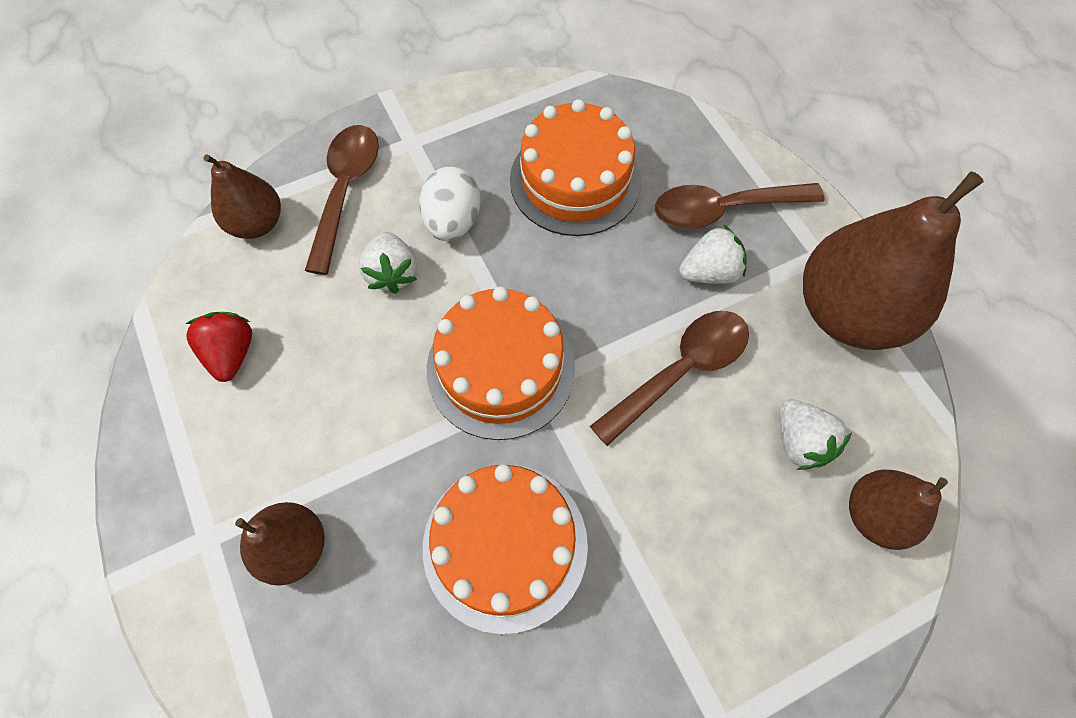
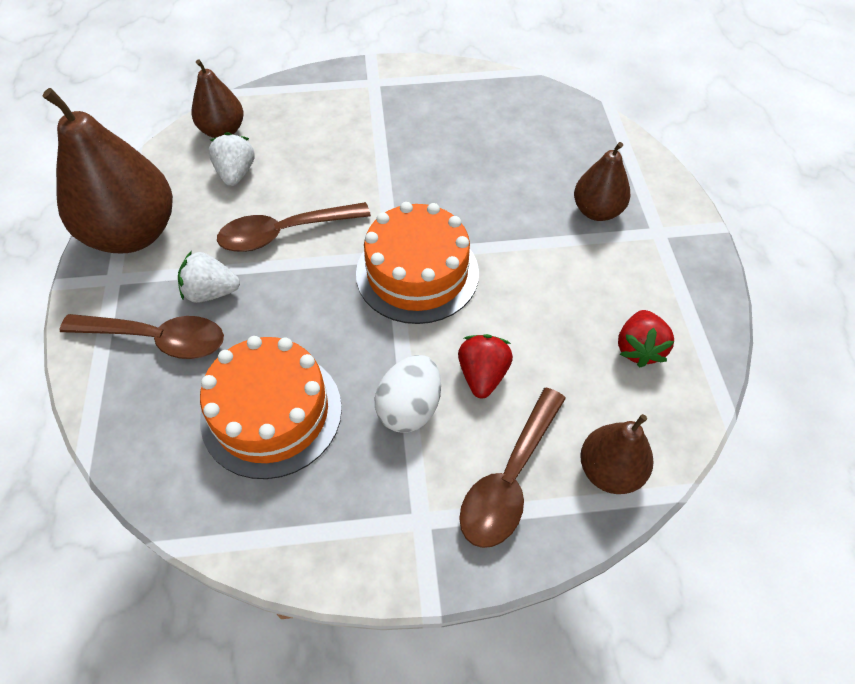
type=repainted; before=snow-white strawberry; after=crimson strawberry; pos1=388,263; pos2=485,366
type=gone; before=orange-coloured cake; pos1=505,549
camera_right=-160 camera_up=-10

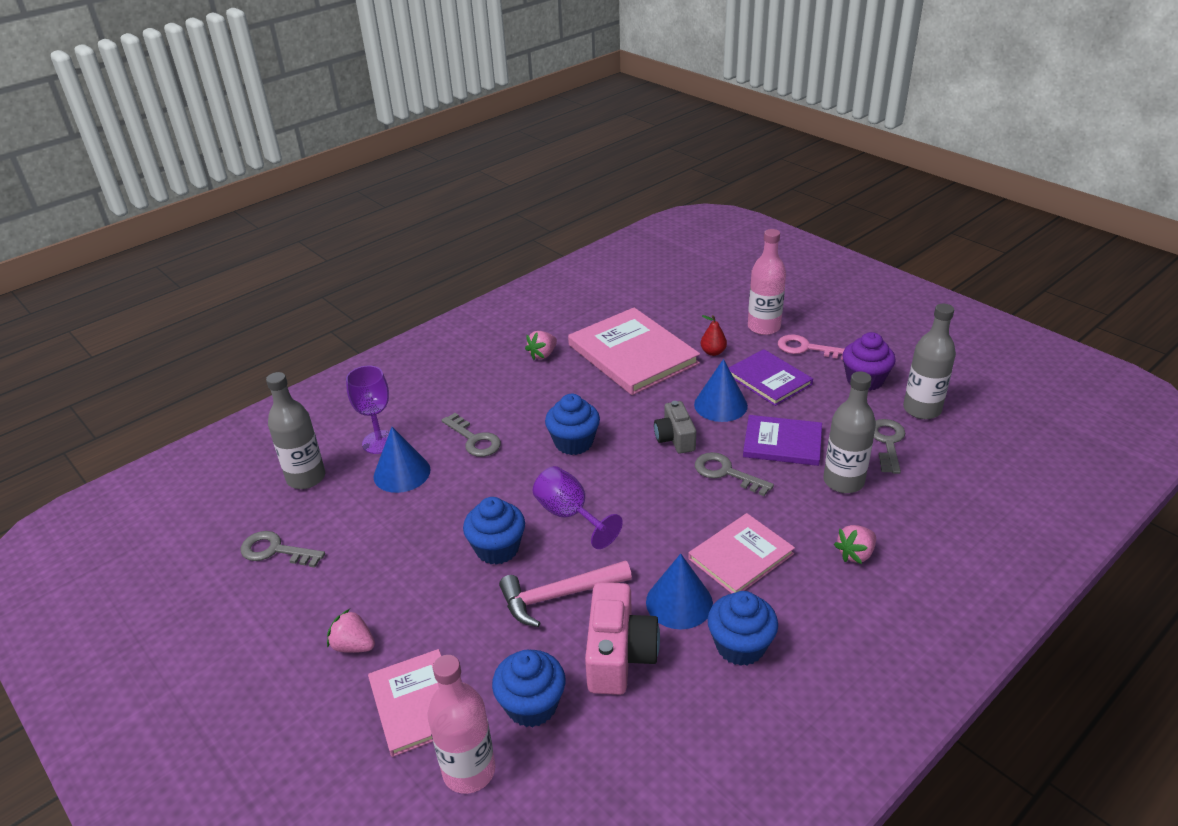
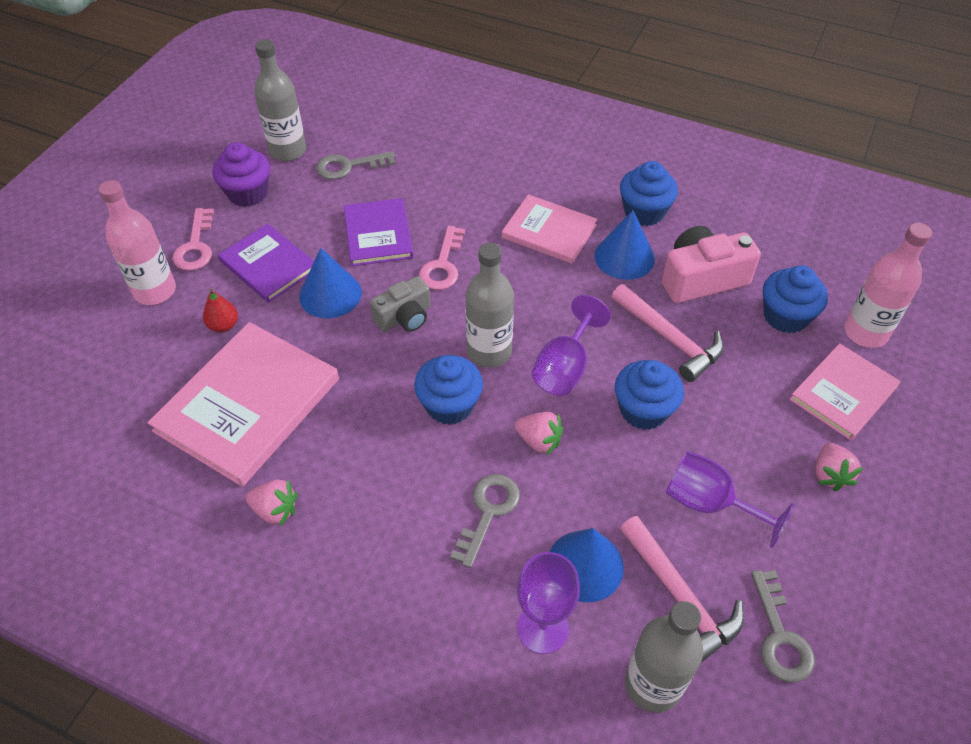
type=rotated; before=violet book; pos1=771,377; pos2=266,263; turn=-75
type=repainted; before=grey key; after=pink key; pos1=734,474; pos2=442,258
type=shifted; before=grey bottle; pos1=849,432; pos2=490,305
type=shifted; before=pink strawberry; pos1=855,544; pos2=539,434
type=new; after=pink carpenter's hammer; pos2=682,589
type=new; after=violet chalice; pos2=730,499
camera_right=-115 camera_up=15

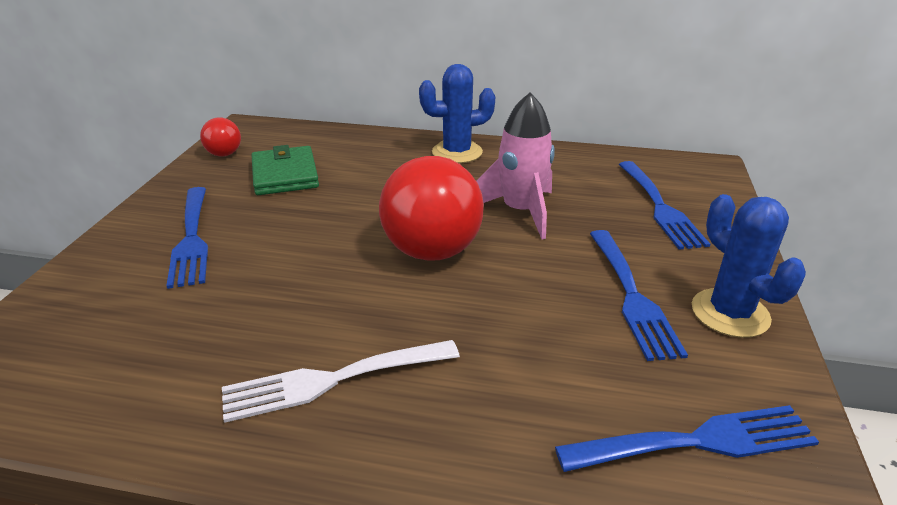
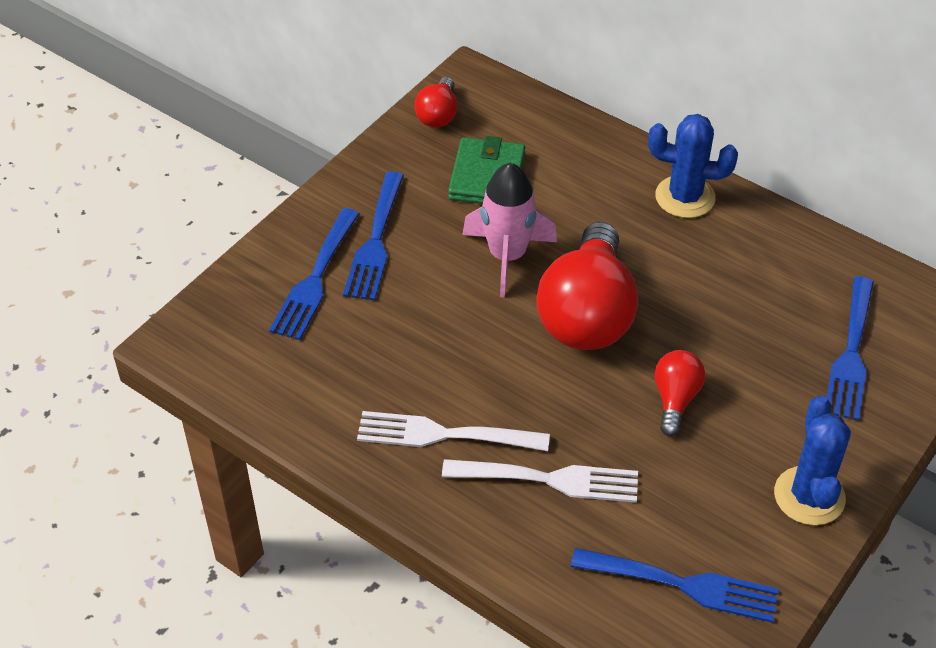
type=shifted; before=cobalt dinner fork; pos1=639,295; pos2=314,274
type=new; after=snow-white dinner fork; pos2=540,481
type=shifted; before=pink toy rocket; pos1=515,165; pos2=509,230
type=new; after=crimson lightbulb; pos2=680,393
camera_right=25 camera_up=15

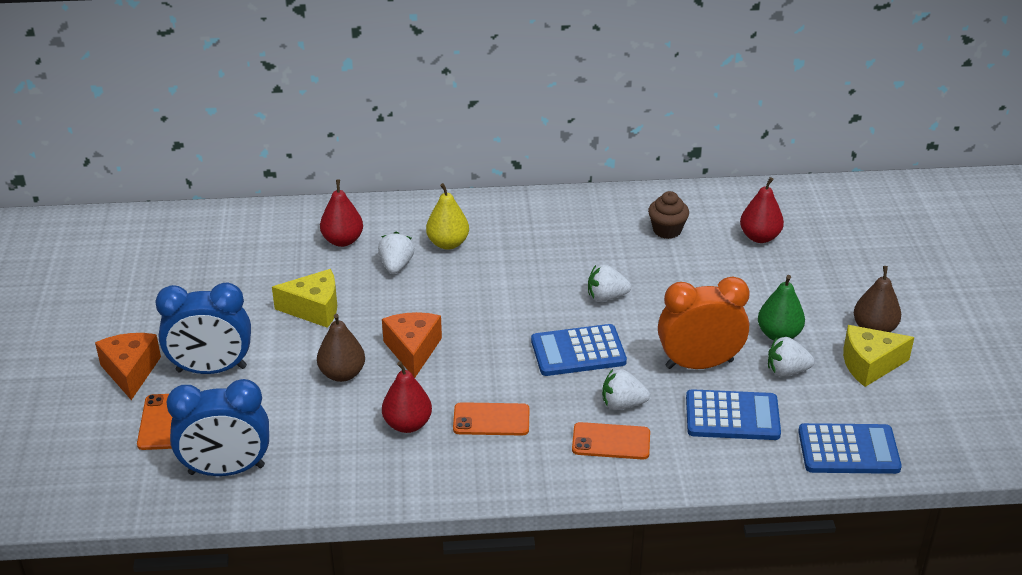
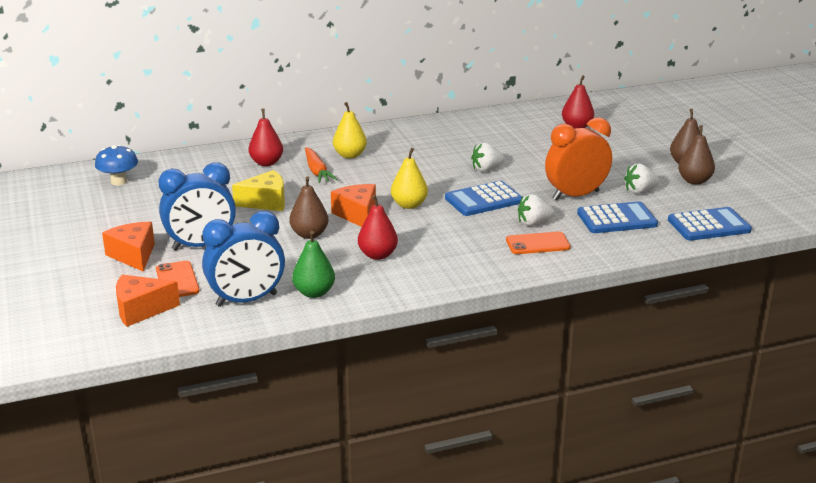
type=new; after=cobalt mushroom; pos2=116,165
type=new; after=orange-coloured cheese; pos2=148,301
type=shifted; before=green pear; pos1=781,307; pos2=313,264
type=swapped; before=snow-white strawberry; after=orange-coloured toy carrot; pos1=396,253; pos2=321,165
type=new; after=bright yellow pear; pos2=409,178
type=swapped; before=bright yellow cheese; after=brown pear; pos1=878,356; pos2=696,155
type=gone; before=orange-coloured mobile phone; pos1=491,419
type=gone; before=brown cupcake; pos1=668,215
camera_right=-15 camera_up=-10

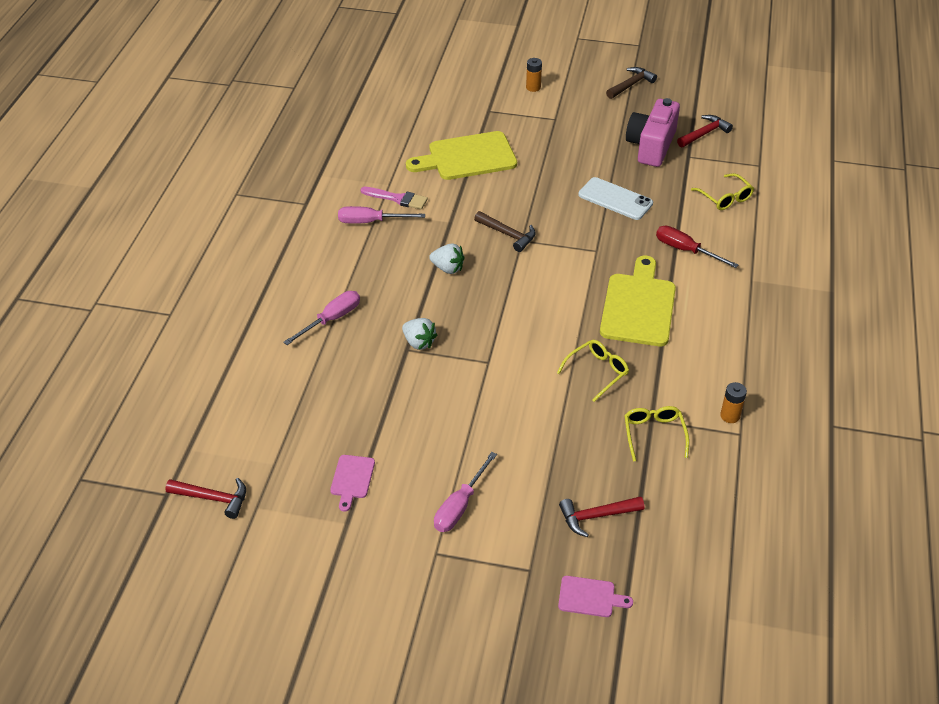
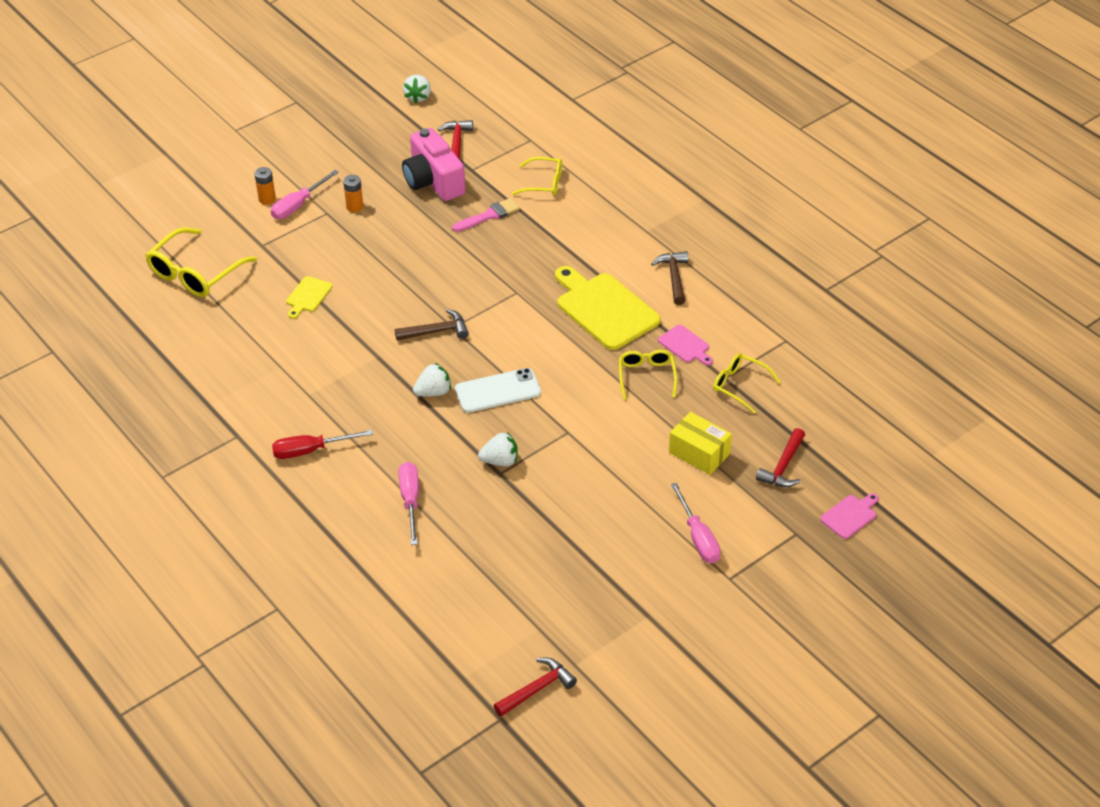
type=new; after=bright yellow glasses; pos2=201,262
type=shifted; before=pink screwdriver; pos1=381,215; pos2=305,194
type=shifted; before=crimson screwdriver; pos1=697,247; pos2=322,444
type=scaled; before=bright yellow chopping board; pos1=461,155; pos2=309,297; scale=0.48
type=shifted; before=orange-coloured battery; pos1=733,402; pos2=353,193
type=new; after=snow-white strawberry; pos2=417,89
type=shifted; before=pink brush; pos1=394,198; pos2=486,215
type=shifted; before=snow-white mobile phone; pos1=615,198; pos2=498,390
type=shifted; before=brown carpenter's hammer; pos1=631,83; pos2=669,278
type=shifted; before=pink chopping board; pos1=352,483; pos2=685,345
type=new; after=bright yellow package; pos2=700,443
camera_right=-50 camera_up=0

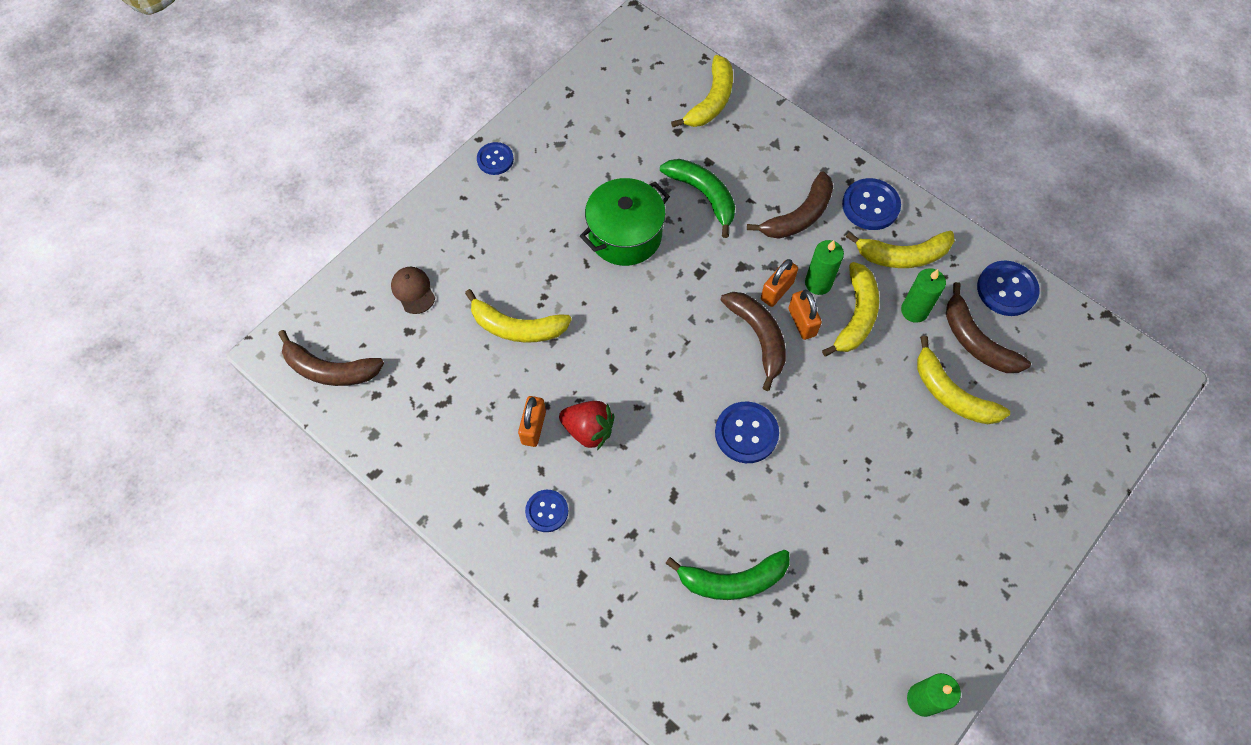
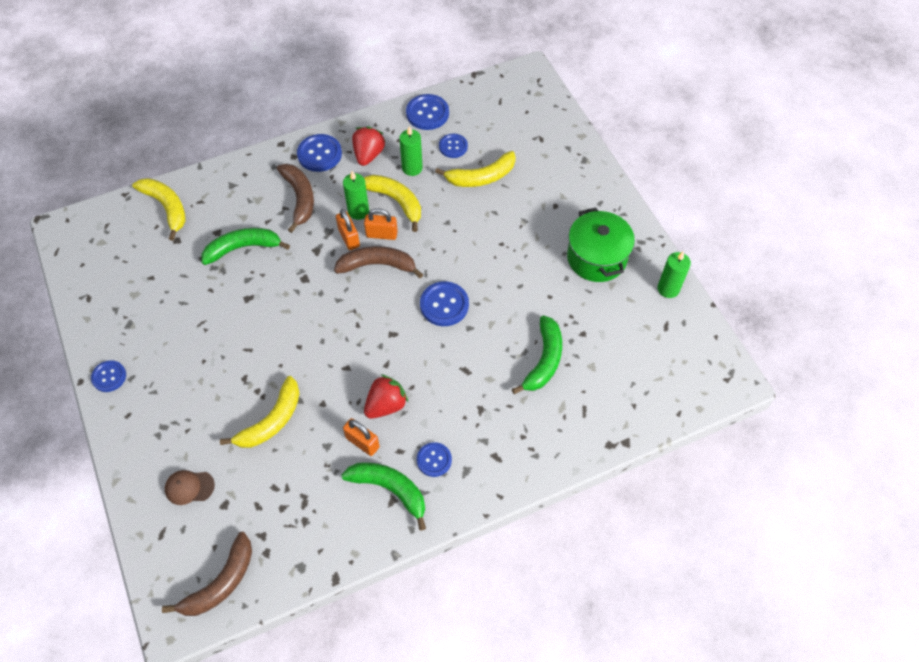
type=new; after=green banana fruit; pos2=384,496
type=swapped; before=bright yellow banana fruit; after=crimson strawberry; pos1=900,249; pos2=368,146
type=swapped; before=brown banana fruit; after=cobalt button; pos1=988,327; pos2=453,146
type=shifted; before=green stockpot; pos1=625,222; pos2=601,245
camera_right=-65 camera_up=-5

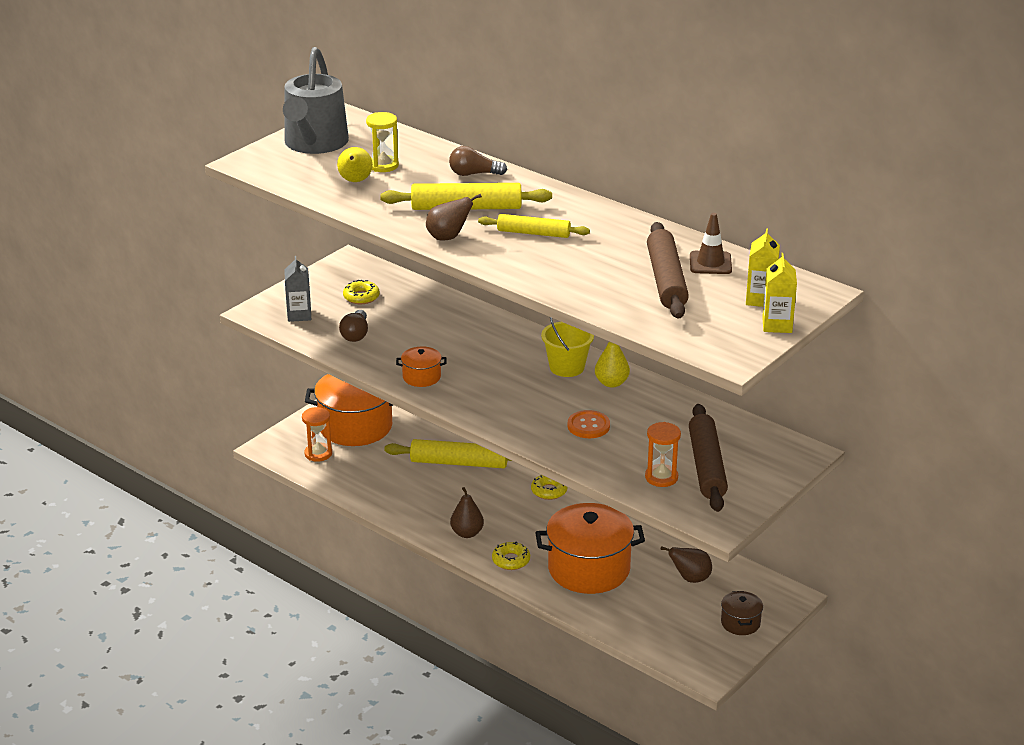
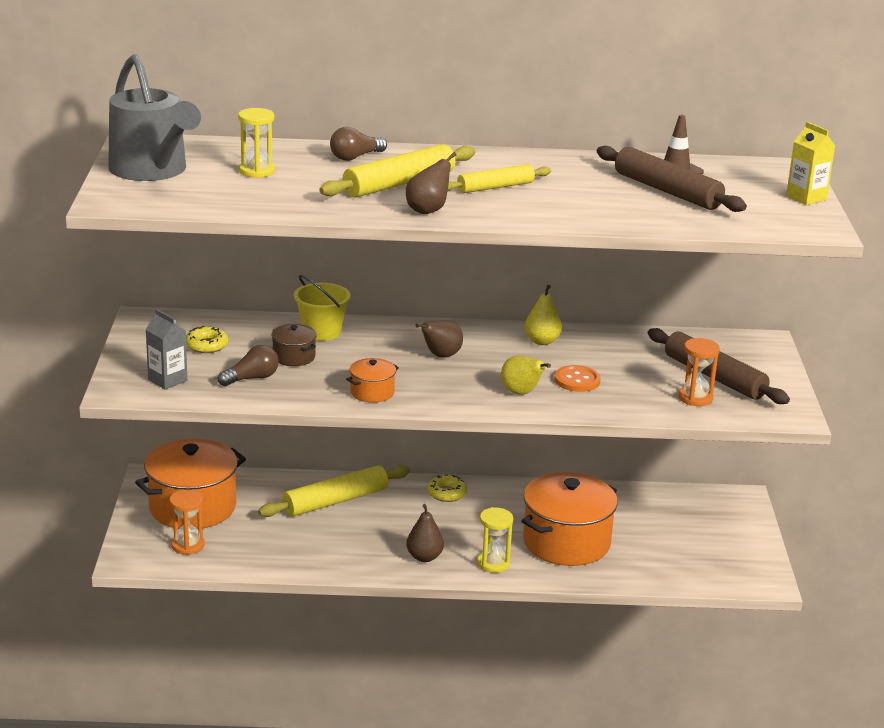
type=rotated; before=brown lightbulb; pos1=353,326; pos2=248,365; turn=-90
type=shifted; before=brown stockpot; pos1=742,613; pos2=294,345
type=shifted; before=bright yellow pail; pos1=567,347; pos2=322,308
type=shifted; before=brown pear; pos1=686,564; pos2=439,338
type=swapped; before=bright yellow glazed donut; after=bright yellow hourglass; pos1=511,556; pos2=495,540
type=shifted; before=bright yellow pear; pos1=355,164; pos2=526,375
type=gone; before=bright yellow carton; pos1=763,267
camera_right=-40 camera_up=-5

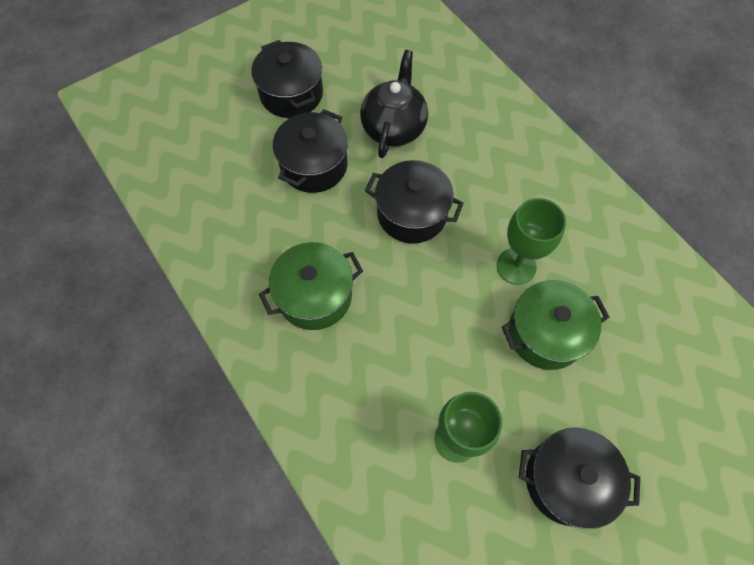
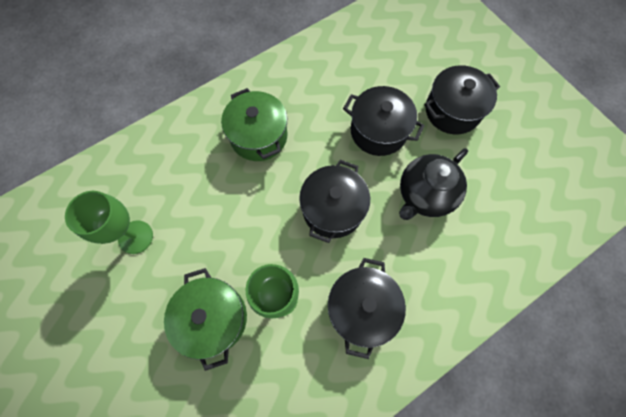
type=shifted; before=ebony stockpot; pos1=579,478; pos2=367,308
type=rotated; before=ebony china teapot; pos1=394,104; pos2=433,184; turn=120
camera_right=90 camera_up=5

